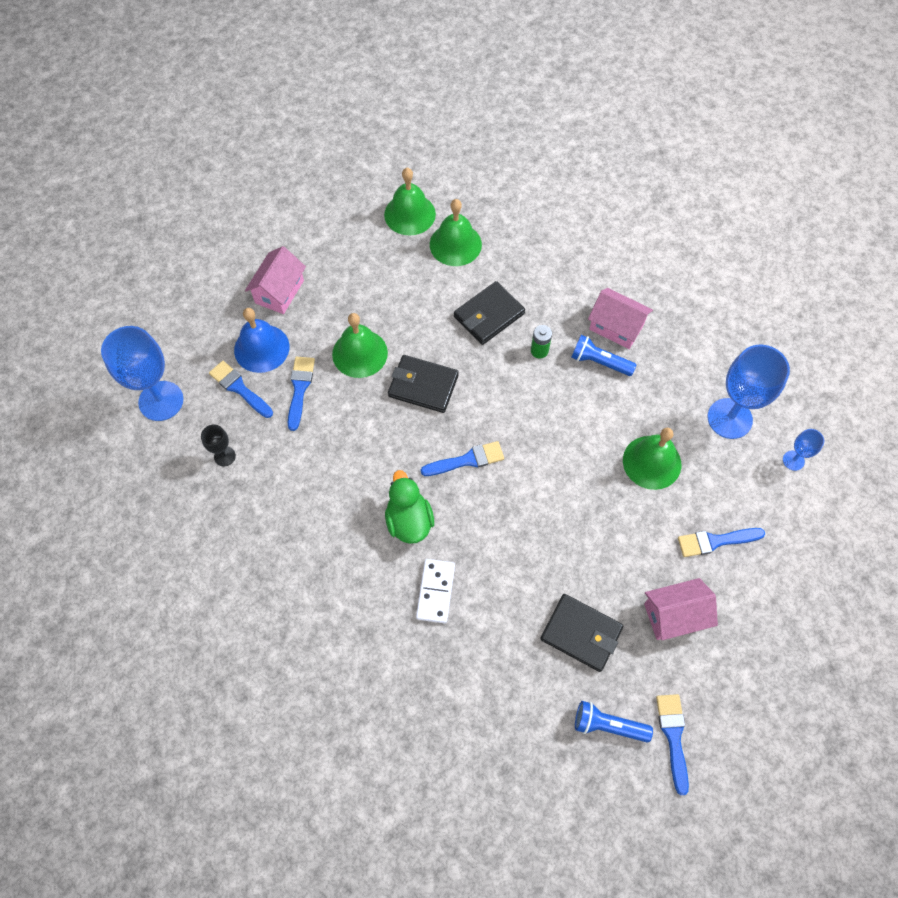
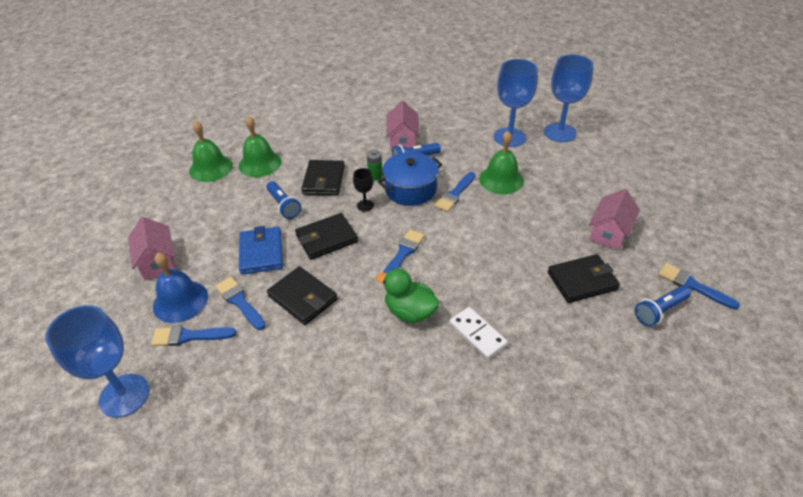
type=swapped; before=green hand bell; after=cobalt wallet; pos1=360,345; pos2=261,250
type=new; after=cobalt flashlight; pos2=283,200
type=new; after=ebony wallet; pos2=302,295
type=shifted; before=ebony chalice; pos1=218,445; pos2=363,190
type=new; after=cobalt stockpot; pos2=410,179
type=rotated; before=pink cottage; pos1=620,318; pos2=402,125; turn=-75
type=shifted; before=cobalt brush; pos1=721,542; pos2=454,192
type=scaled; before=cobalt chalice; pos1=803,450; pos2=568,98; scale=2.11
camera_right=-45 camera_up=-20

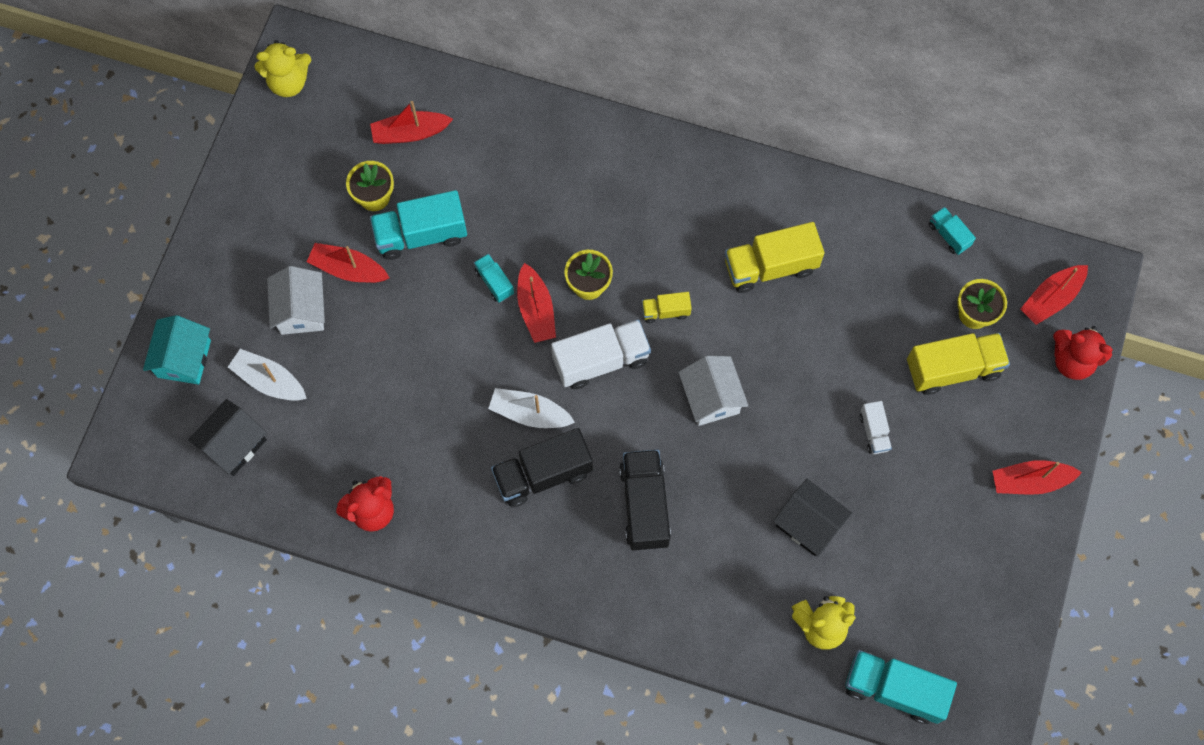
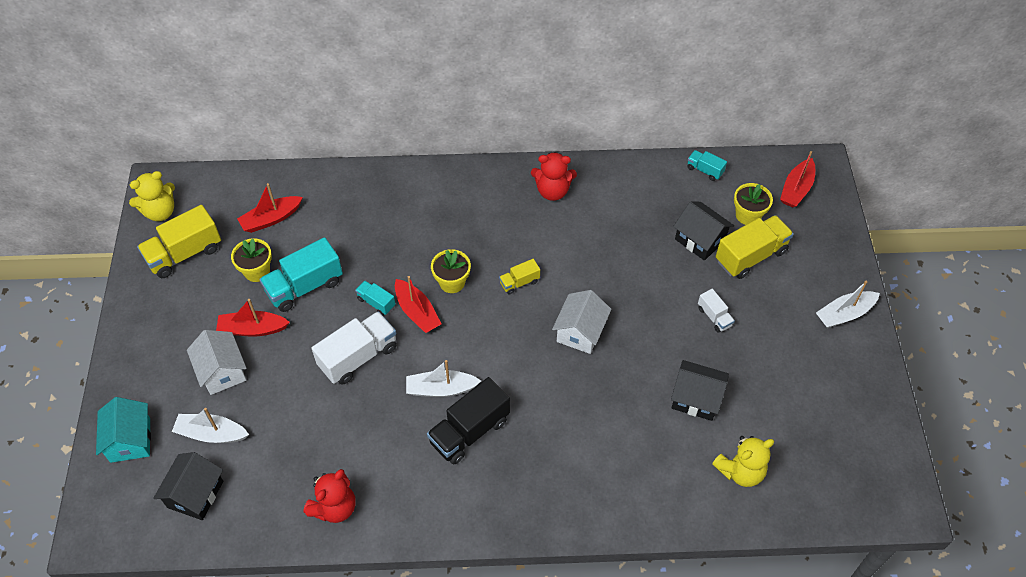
type=shifted; before=bright yellow toy truck; pos1=774,257; pos2=179,241
type=shifted; before=snow-white toy truck; pos1=601,354; pos2=353,348
type=shifted; before=crimson teddy bear; pos1=1083,353; pos2=554,176
type=rotated; before=snow-white cottage; pos1=713,391; pos2=581,322; turn=60
type=new; after=ebony cottage; pos2=703,231
type=repainted; before=crimson boat; after=snow-white boat; pos1=1037,477; pos2=848,304
type=gone; before=ebony toy truck; pos1=645,500
type=gone; before=turquoise toy truck; pos1=901,687
camera_right=-20 camera_up=-15

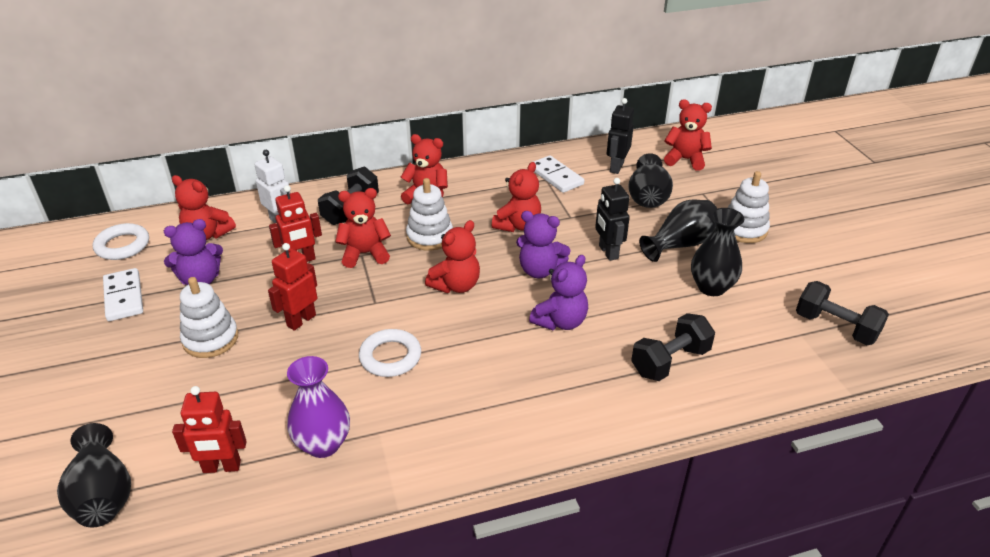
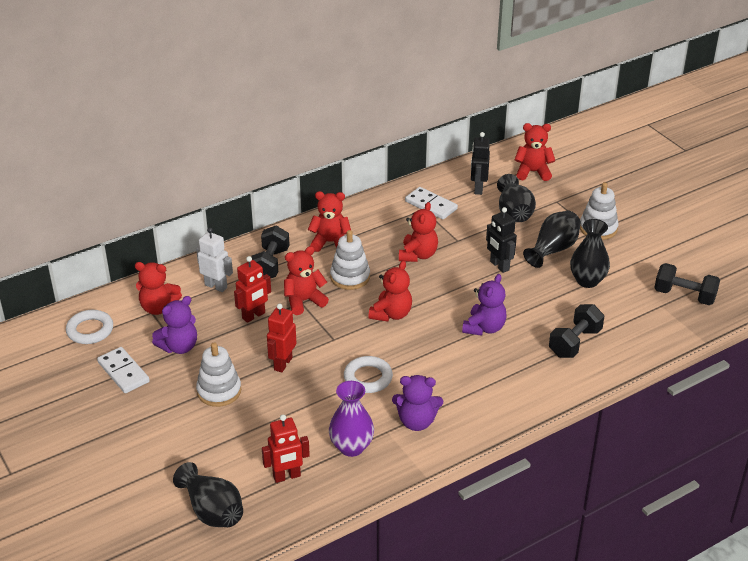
type=shifted; before=violet teddy bear; pos1=543,244; pos2=417,403
camera_right=-15 camera_up=0

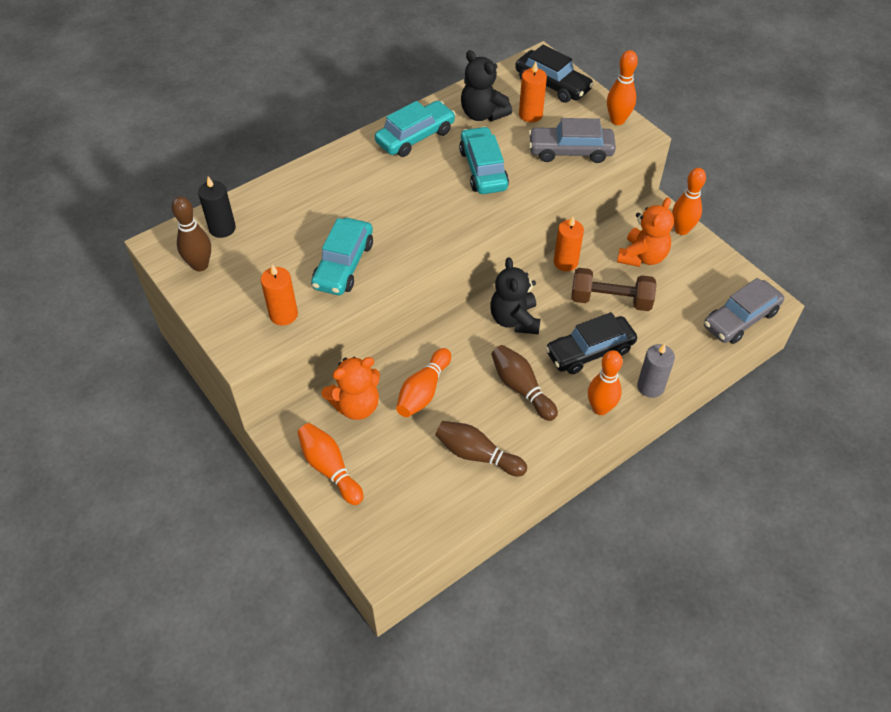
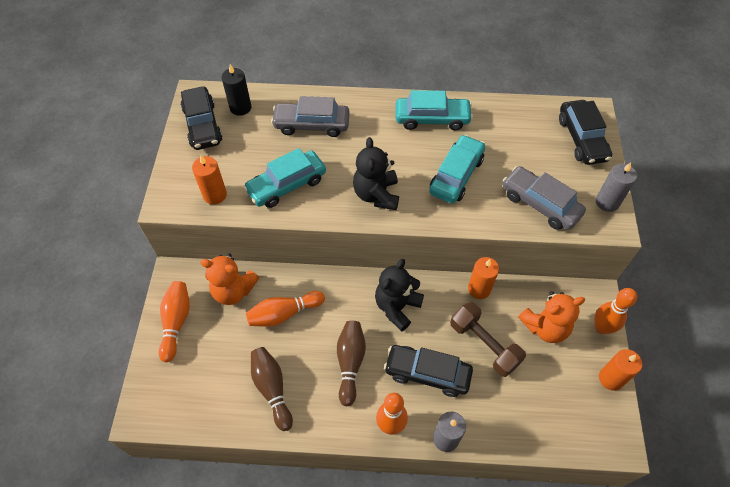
type=swapped; before=brown skittle; after=ebony car; pos1=191,233; pos2=201,118
type=shifted; before=grey car; pos1=744,311; pos2=310,116
type=shifted; before=ebony teddy bear; pos1=486,85; pos2=376,173
type=swapped; before=orange-coloured skittle; after=grey wax candle; pos1=622,87; pos2=616,187
type=shifted; before=orange-coloured wax candle; pos1=533,91; pos2=620,370
camera_right=40 camera_up=5

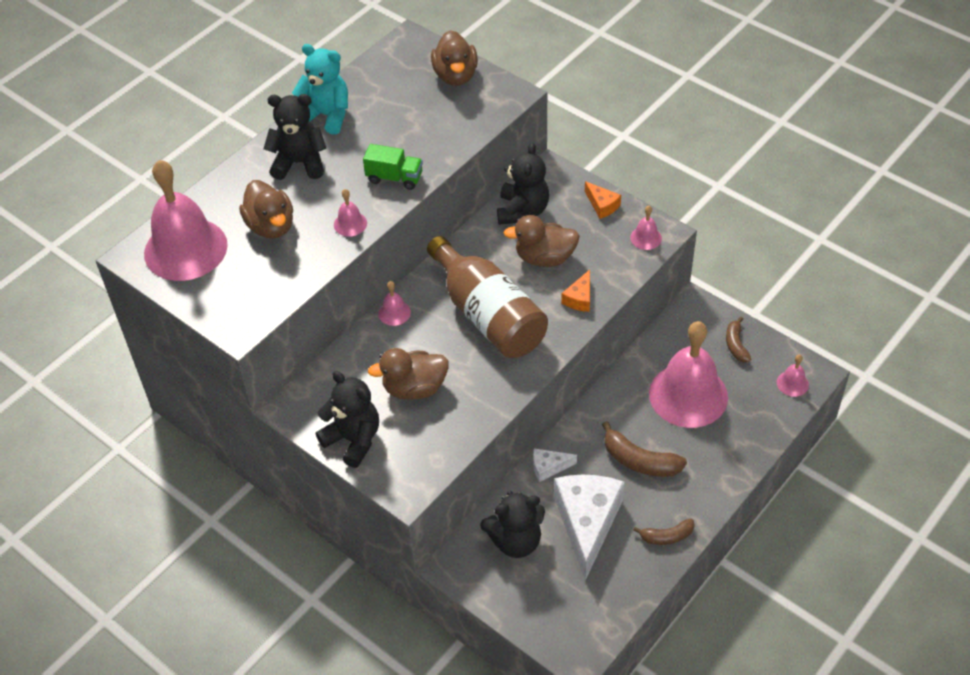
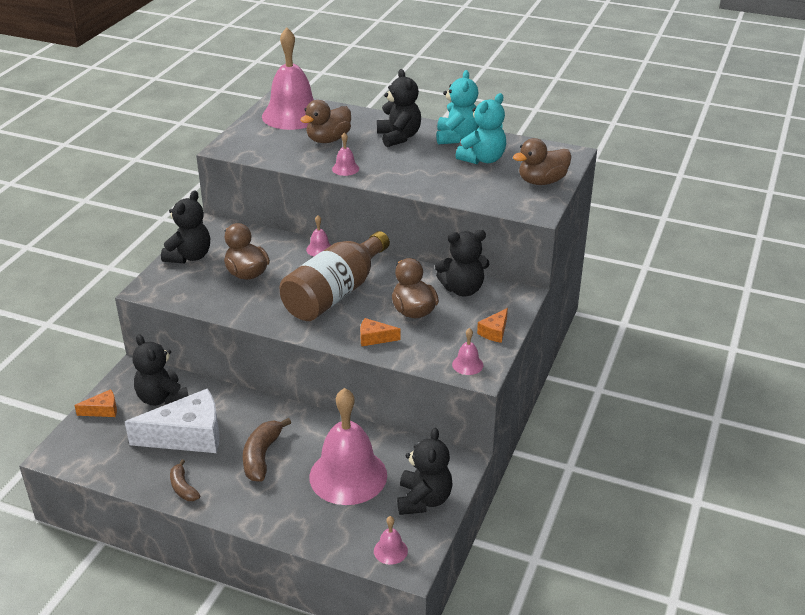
type=new; after=orange-coloured cheese; pos2=95,403
type=swapped; before=brown banana fruit; after=ebony teddy bear; pos1=738,339; pos2=425,471
type=new; after=turquoise teddy bear; pos2=481,128
type=gone; before=green toy truck; pos1=393,167
type=gone; before=snow-white cheese; pos1=555,465
camera_right=70 camera_up=-15

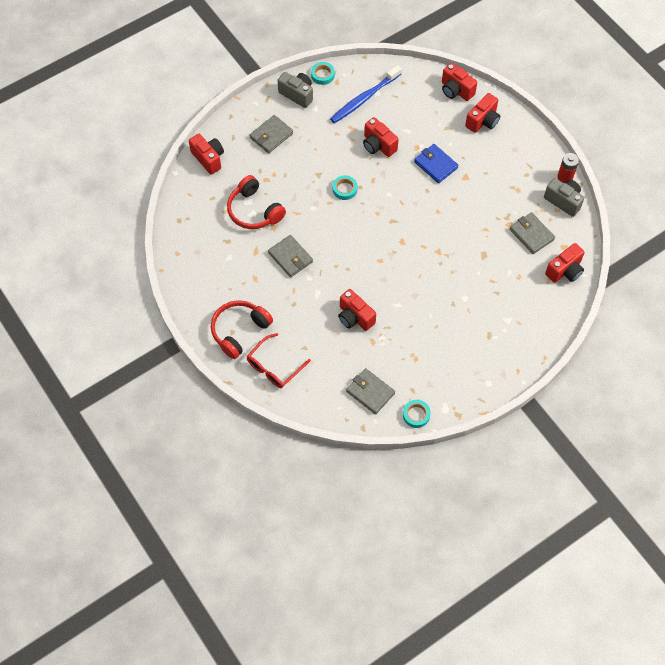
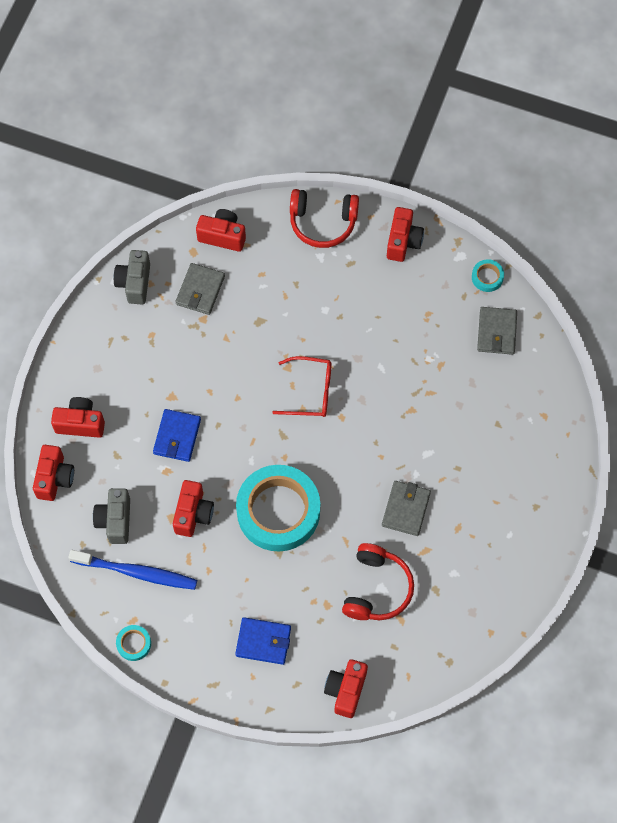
type=shifted; before=grey photo camera; pos1=295,90; pos2=111,516
type=repainted; before=grey wallet; after=cobalt wallet; pos1=271,134; pos2=263,641
type=scaled; before=turquoise sticky tape; pos1=345,187; pos2=278,508; scale=2.49
type=shifted; before=crimson glasses; pos1=279,360; pos2=302,386
type=shifted; before=crimson headphones; pos1=242,329; pos2=324,218
type=shifted; before=crimson photo camera; pos1=357,310; pos2=405,234
type=gone; before=crimson battery; pos1=568,168
camera_right=-125 camera_up=5

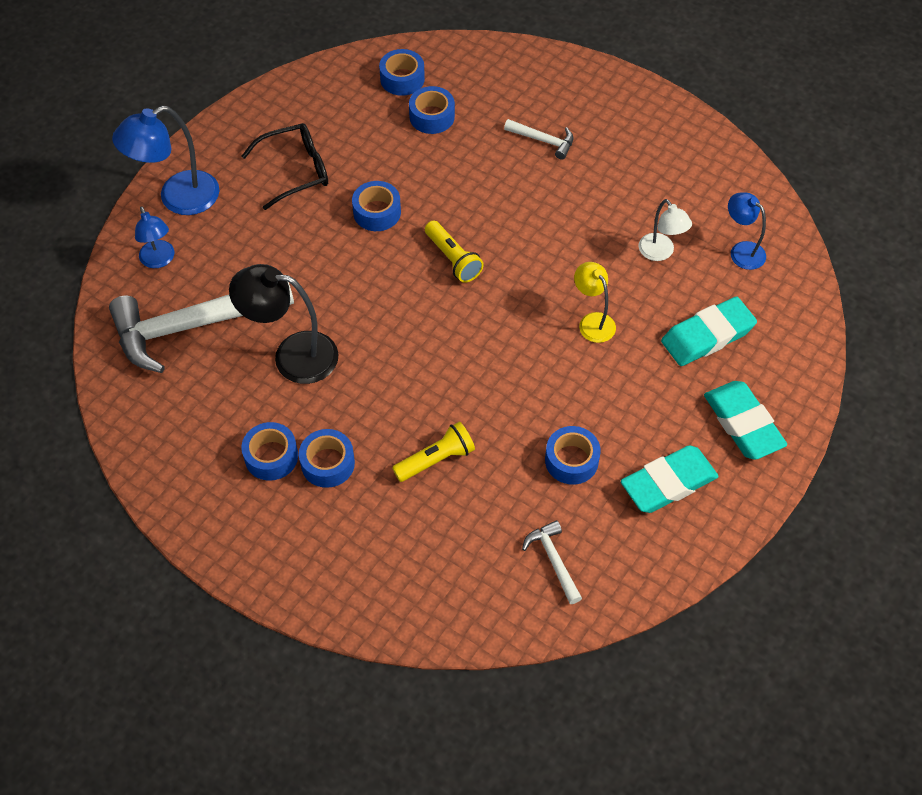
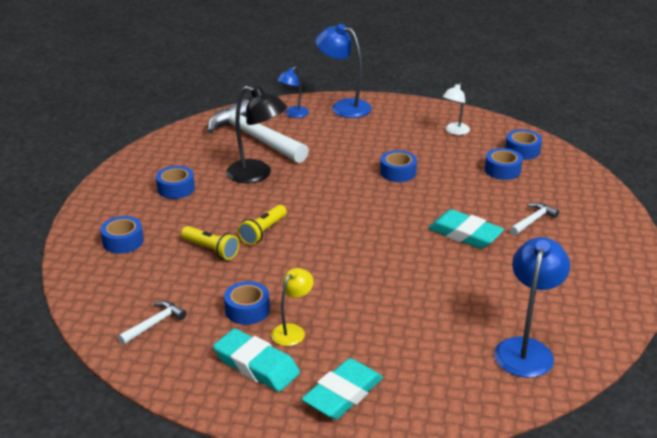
type=shifted; before=cobalt sticky tape; pos1=327,458; pos2=122,234
type=rotated; before=ebony reading lamp; pos1=284,324; pos2=256,135; turn=135
type=shifted; before=bright yellow flashlight; pos1=454,252; pos2=262,225
type=shifted; before=bright yellow reading lamp; pos1=595,302; pos2=292,307
type=shifted; before=turquoise eraser; pos1=709,331; pos2=466,229
type=shifted; before=snow-white reading lamp; pos1=665,230; pos2=456,108
type=scaled; before=cobalt reading lamp; pos1=747,231; pos2=532,307; scale=1.69
type=rotated; before=snow-white carpenter's hammer; pos1=538,139; pos2=534,219; turn=-135
type=gone; before=ebony glasses; pos1=285,166
camera_right=65 camera_up=-25

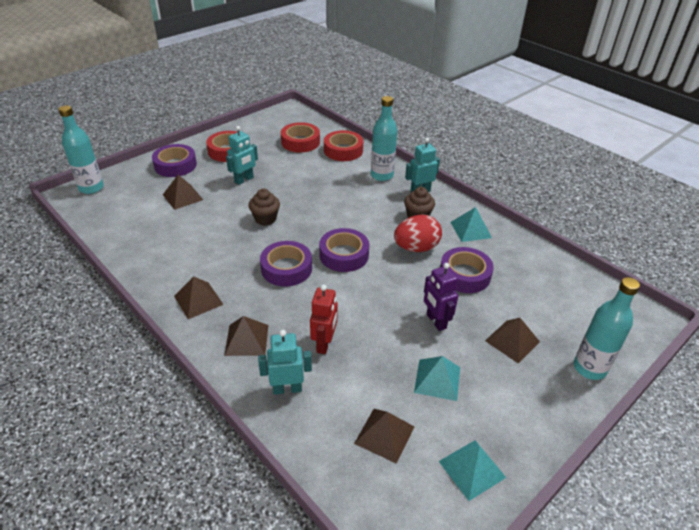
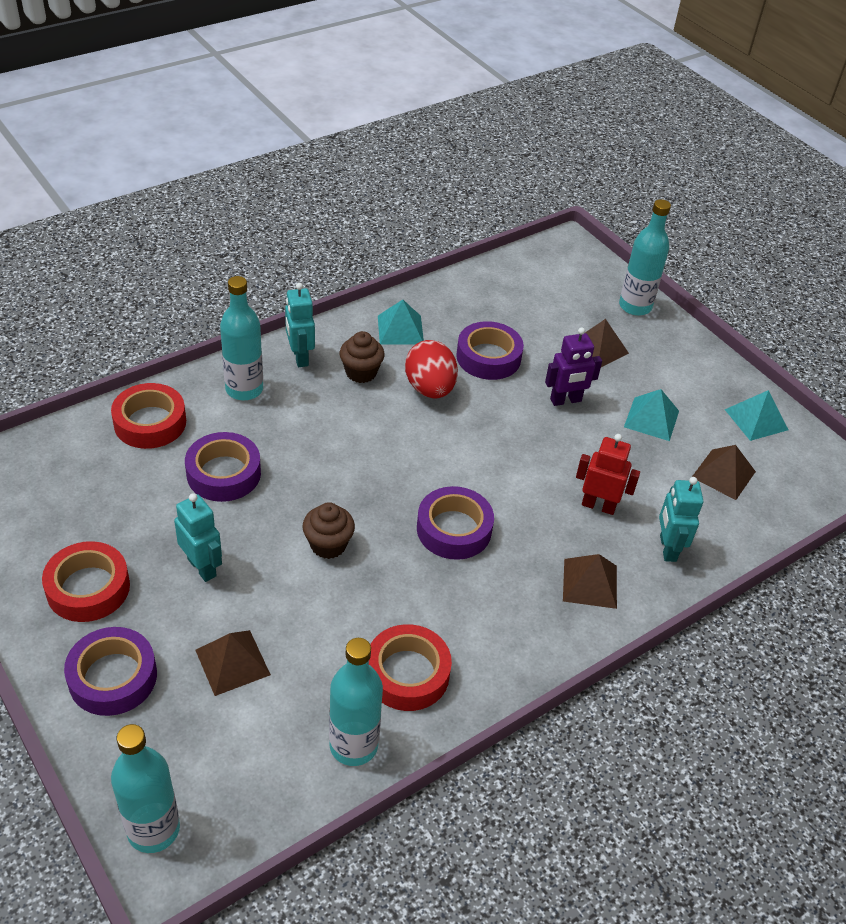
type=shifted; before=violet sticky tape; pos1=344,250; pos2=223,467
type=new; after=turquoise bottle; pos2=356,702
type=shifted; before=crimson sticky tape; pos1=300,137; pos2=410,667
type=gone; before=brown solid pyramid; pos1=199,297
camera_right=-85 camera_up=5

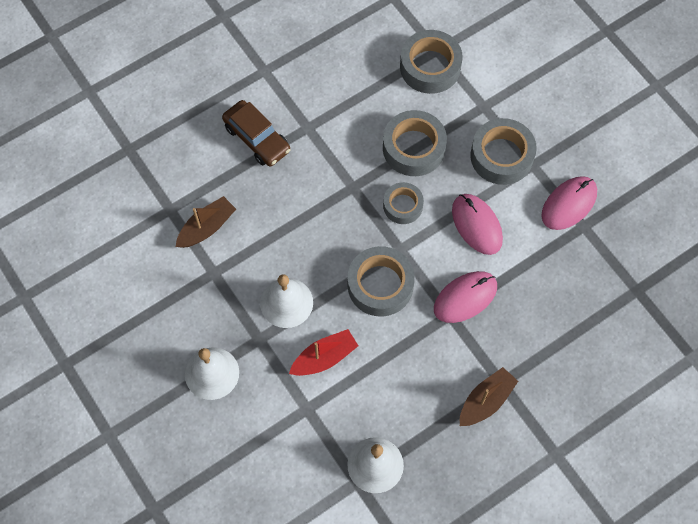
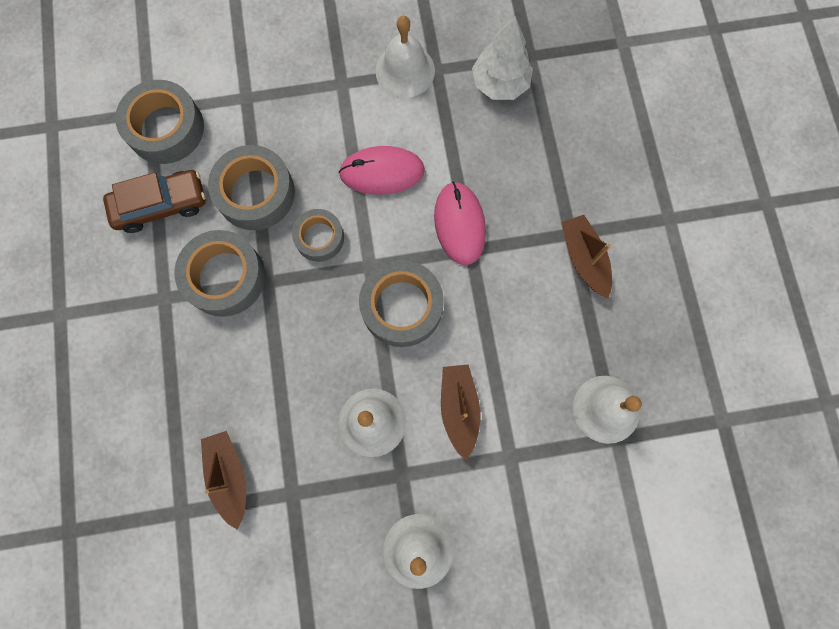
type=shifted; before=brown car; pos1=256,133; pos2=154,201
type=shifted; before=grey sticky tape; pos1=503,151; pos2=219,273
type=swapped; before=pink mouse; after=snow-white hand bell; pos1=569,203; pos2=405,57
type=repainted; before=crimson boat; after=brown boat; pos1=323,352; pos2=461,412
type=new; after=snow-white tree; pos2=502,58
camera_right=-65 camera_up=10

